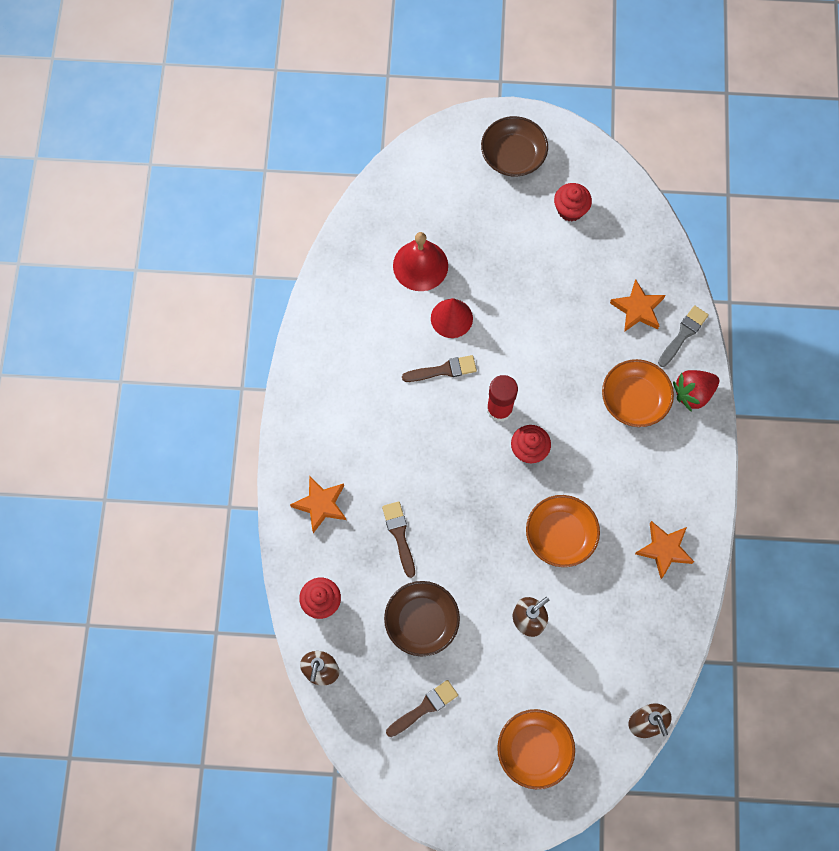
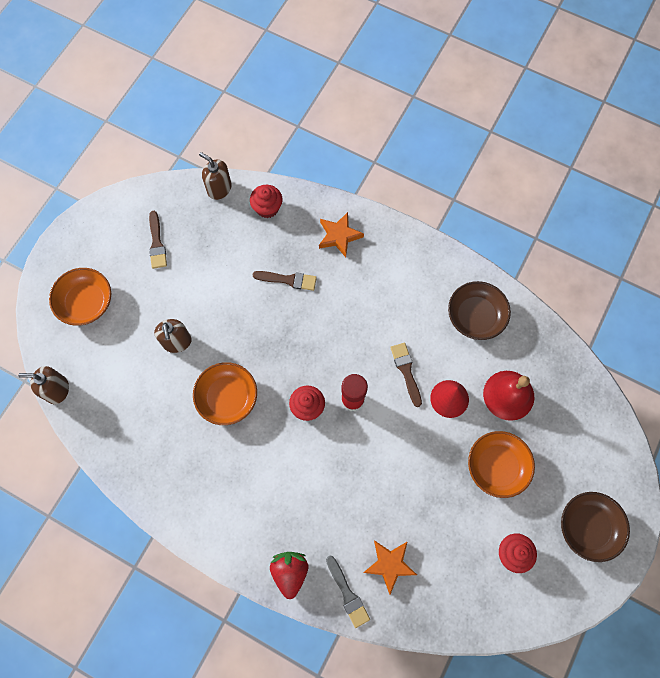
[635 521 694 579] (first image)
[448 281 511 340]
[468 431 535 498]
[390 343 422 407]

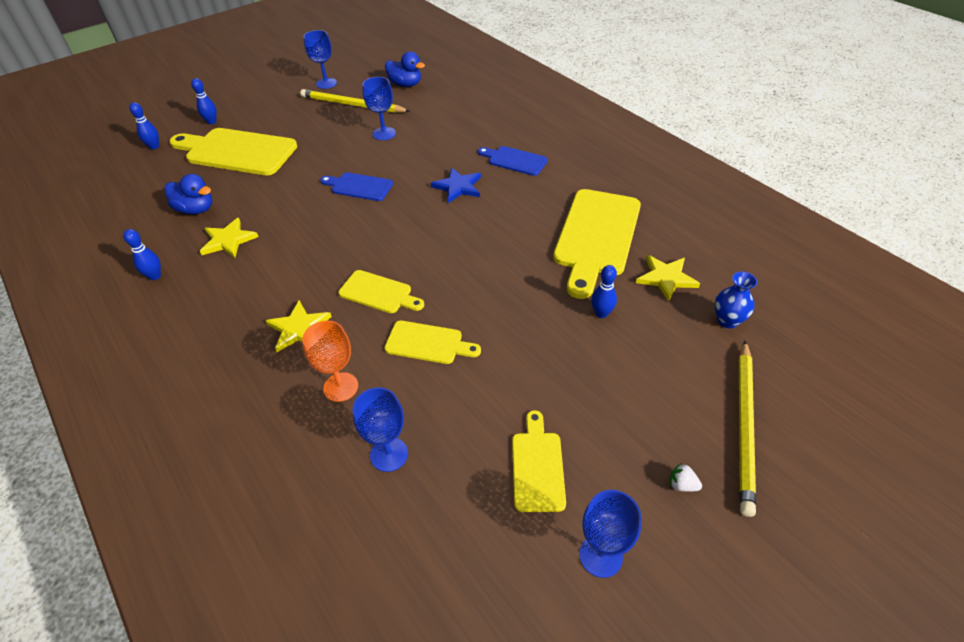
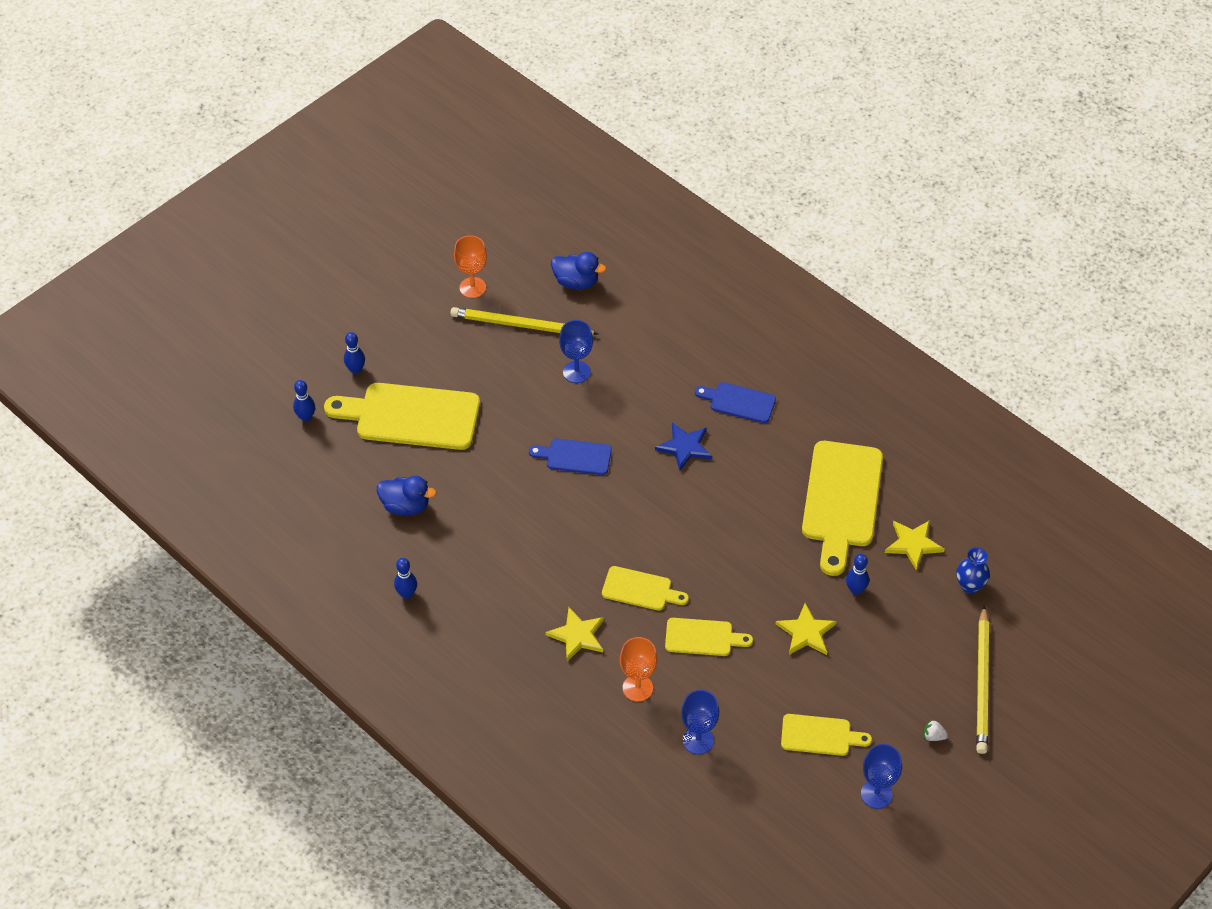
[776 603 837 655]
[454 235 487 298]
[781 714 872 756]

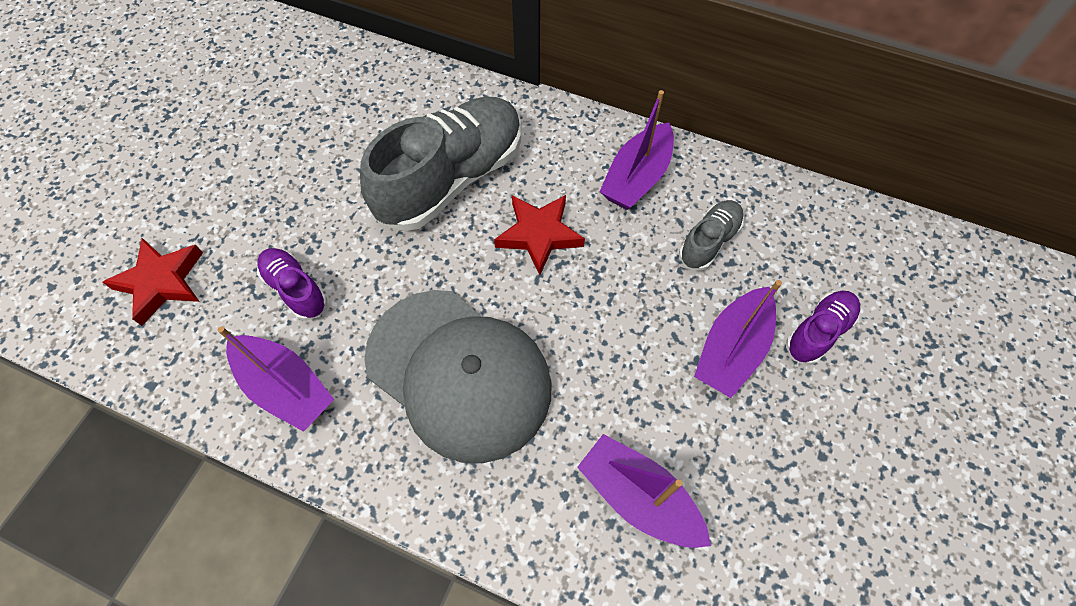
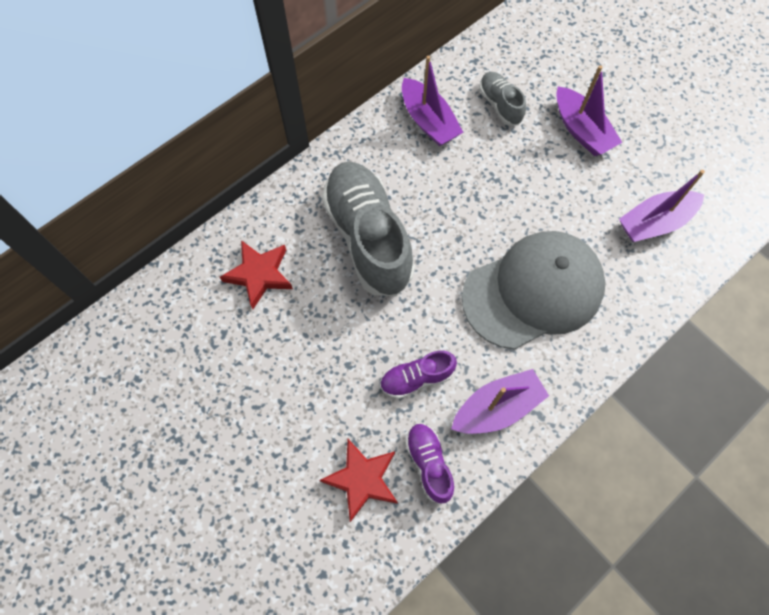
[220 240 293 309]
[405 423 455 504]

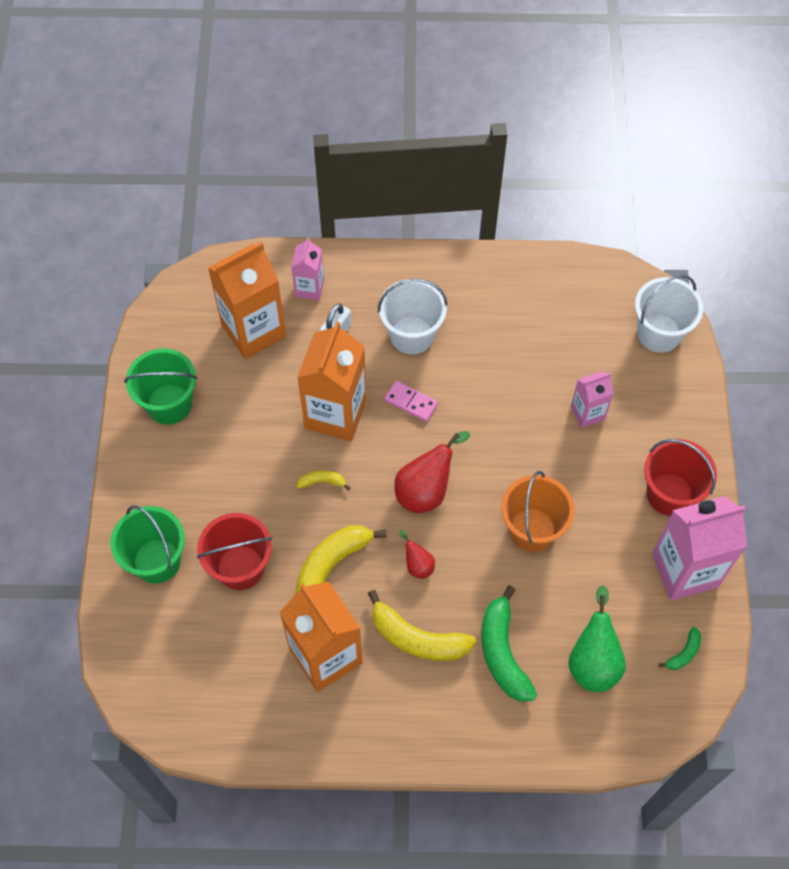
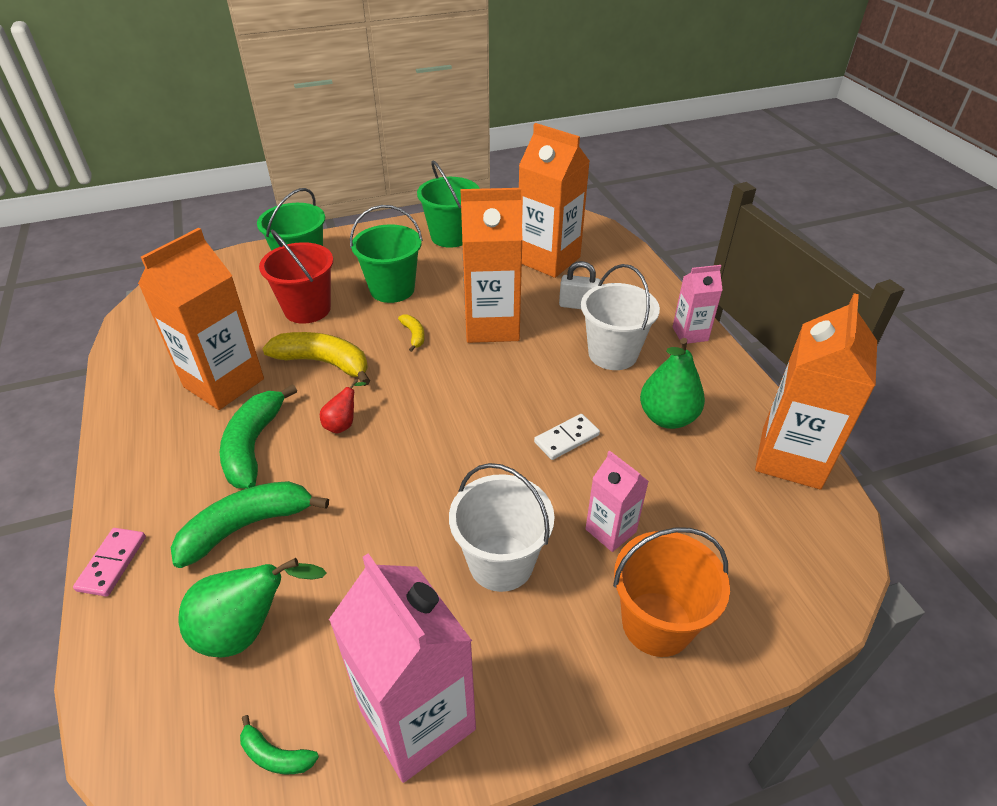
[394 431 470 513] (first image)
[644 439 717 516] (first image)
[350 205 423 303]
[534 414 600 460]
[640 338 705 429]
[755 293 877 490]
[673 265 722 344]
[73 528 146 597]
[613 527 730 657]
[449 463 555 592]
[220 384 297 489]

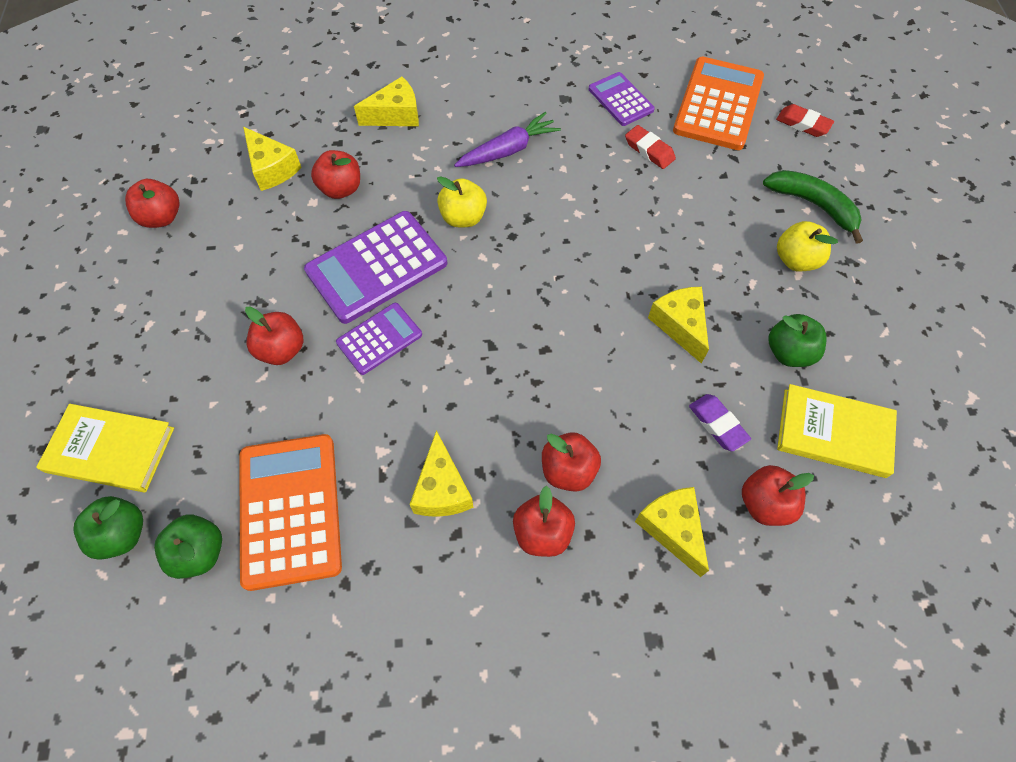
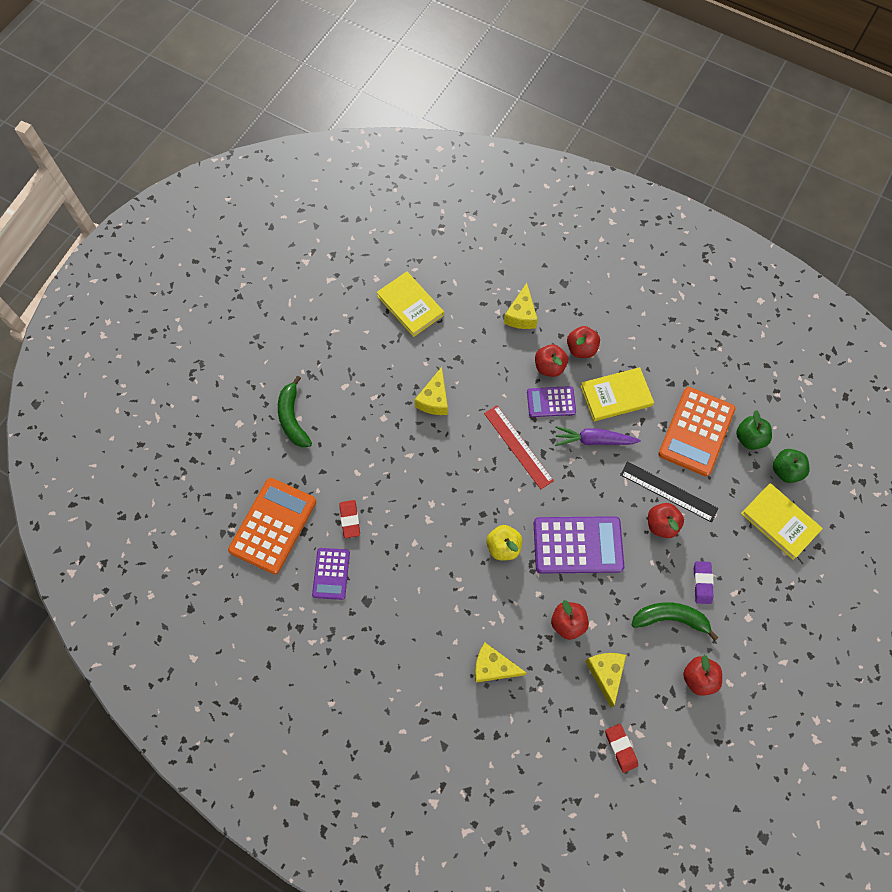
[742 465 814 526] (first image)
[768 314 827 367] (first image)
[777 221 838 271] (first image)
[484 405 554 489]
[620 462 718 522]
[632 602 719 641]
[527 386 576 417]
[555 426 641 446]
[694 561 714 604]
[605 724 638 773]
[580 367 654 421]
[228 478 316 575]

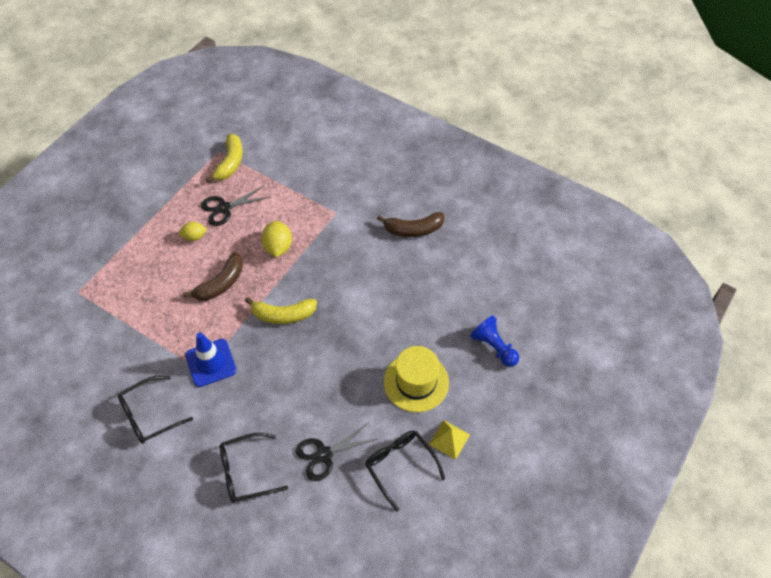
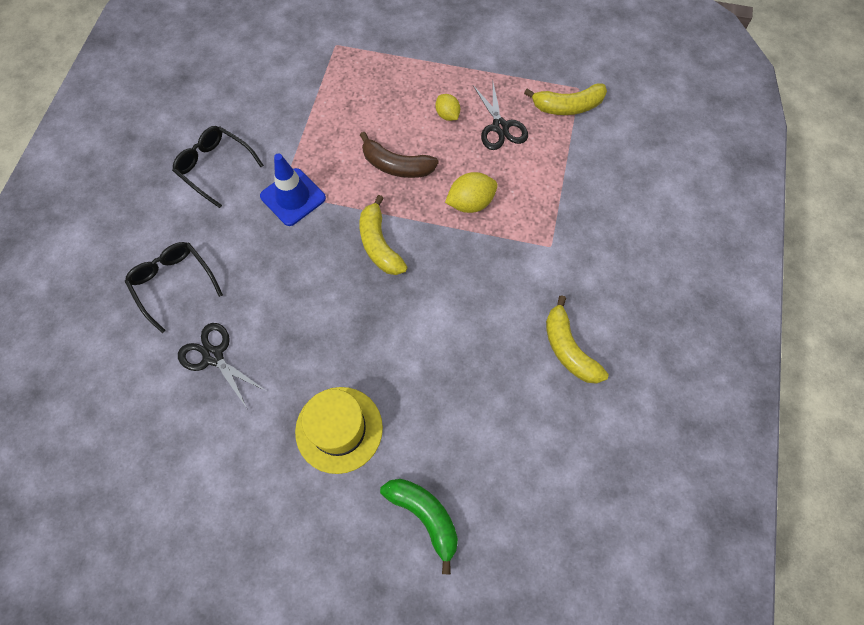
[365 430 445 511] (first image)
[429 420 470 460] (first image)
[380 479 458 574]
[546 295 609 384]
[473 83 528 150]

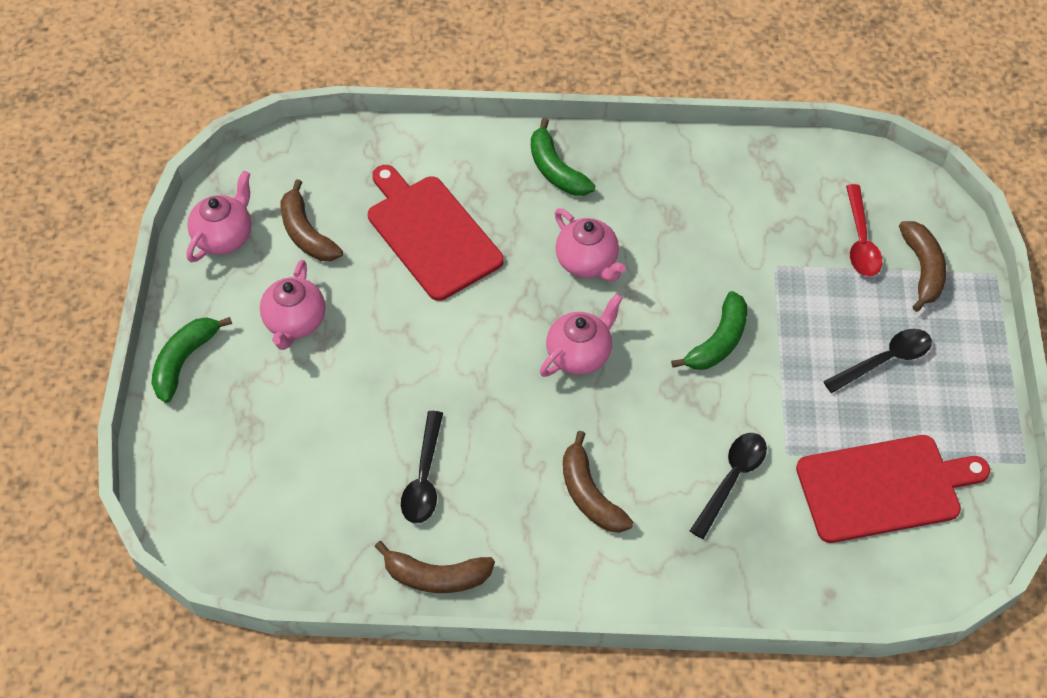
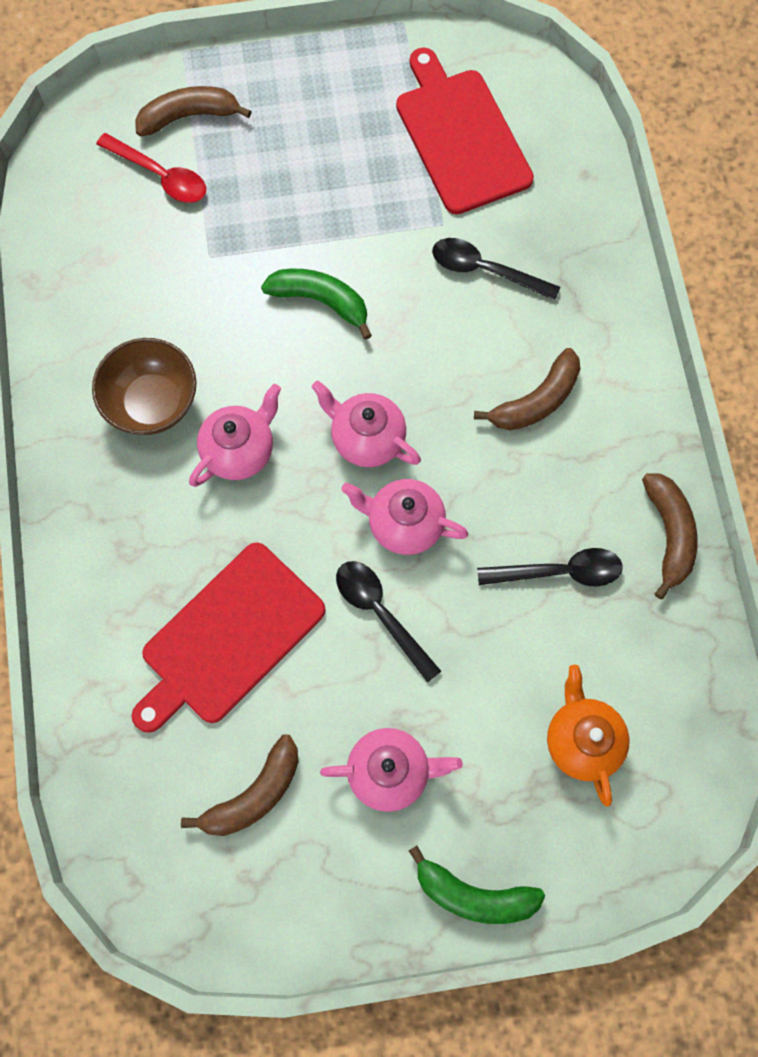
[531 118 595 196] (first image)
[92 338 197 435]
[547 665 630 807]
[341 479 468 555]
[336 561 441 683]
[96 133 206 203]

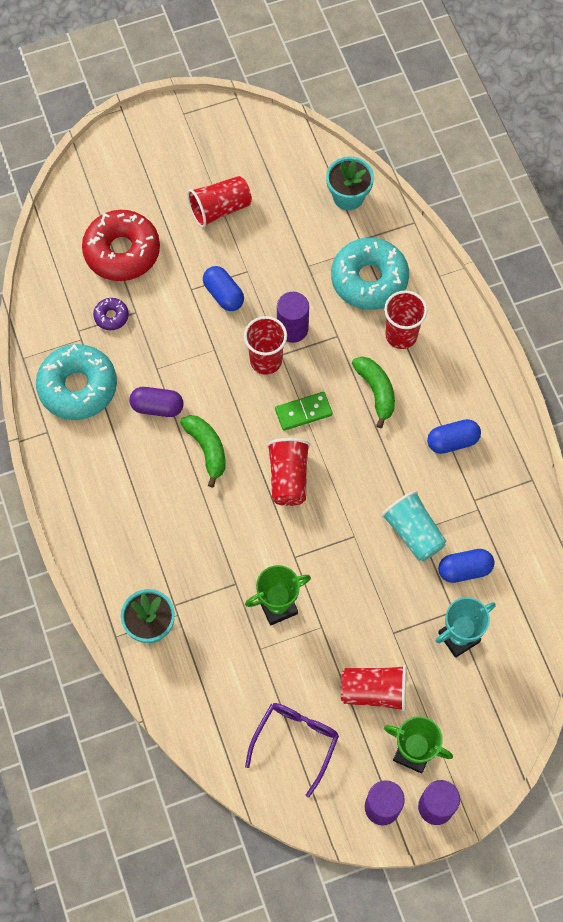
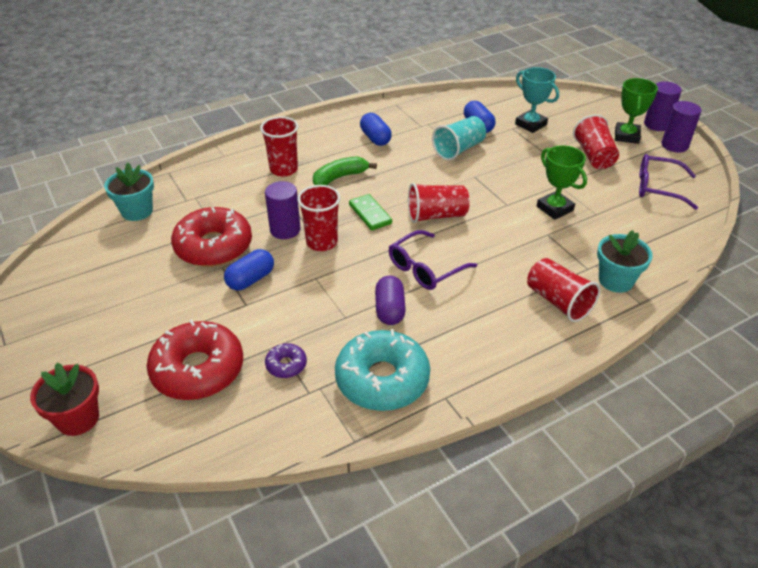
[331 238 409 310] (first image)
[30 363 99 436]
[171 207 252 267]
[527 258 600 322]
[389 230 477 290]

